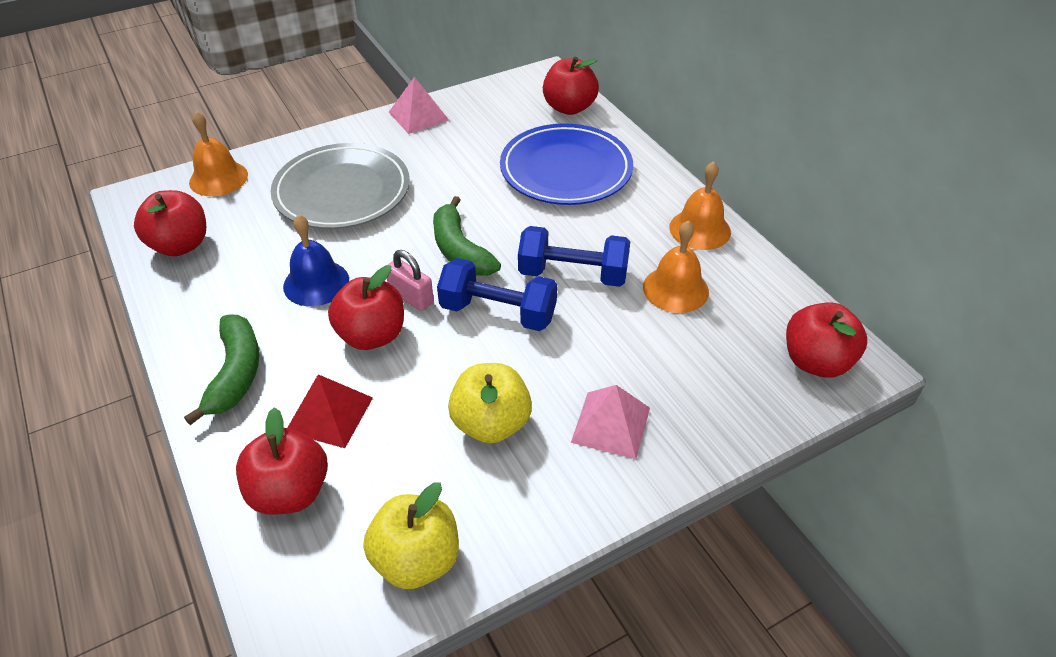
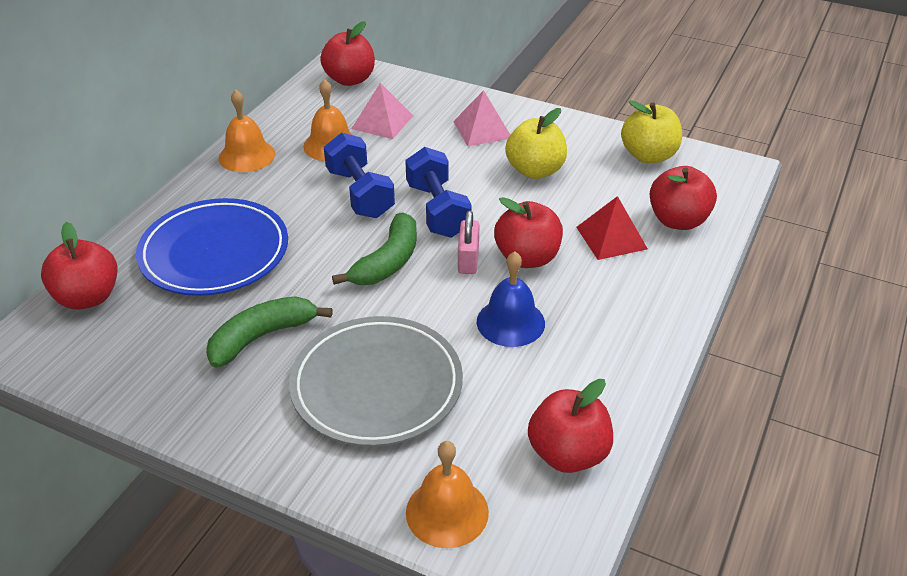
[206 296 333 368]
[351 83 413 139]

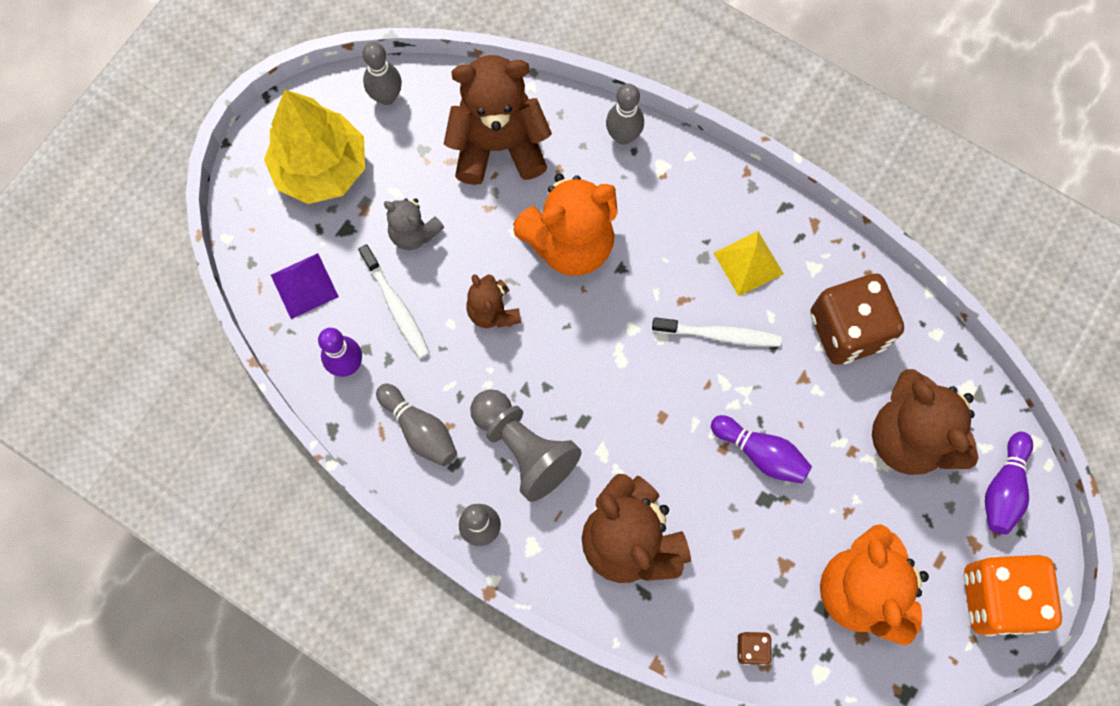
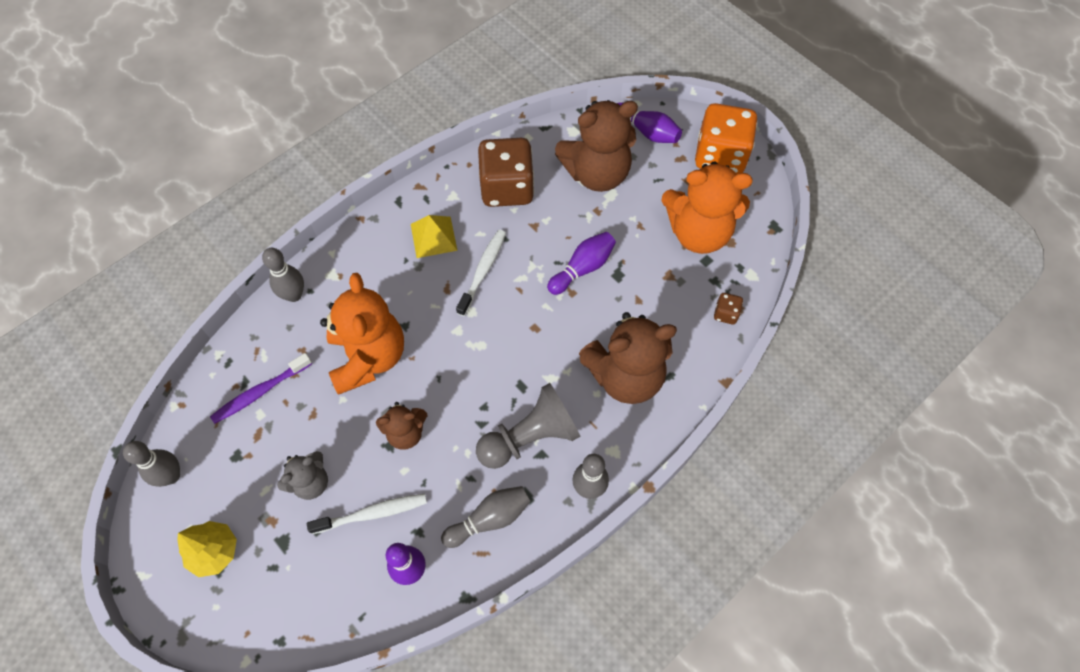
[271 253 339 319] (first image)
[210 353 312 424]
[177 521 237 577]

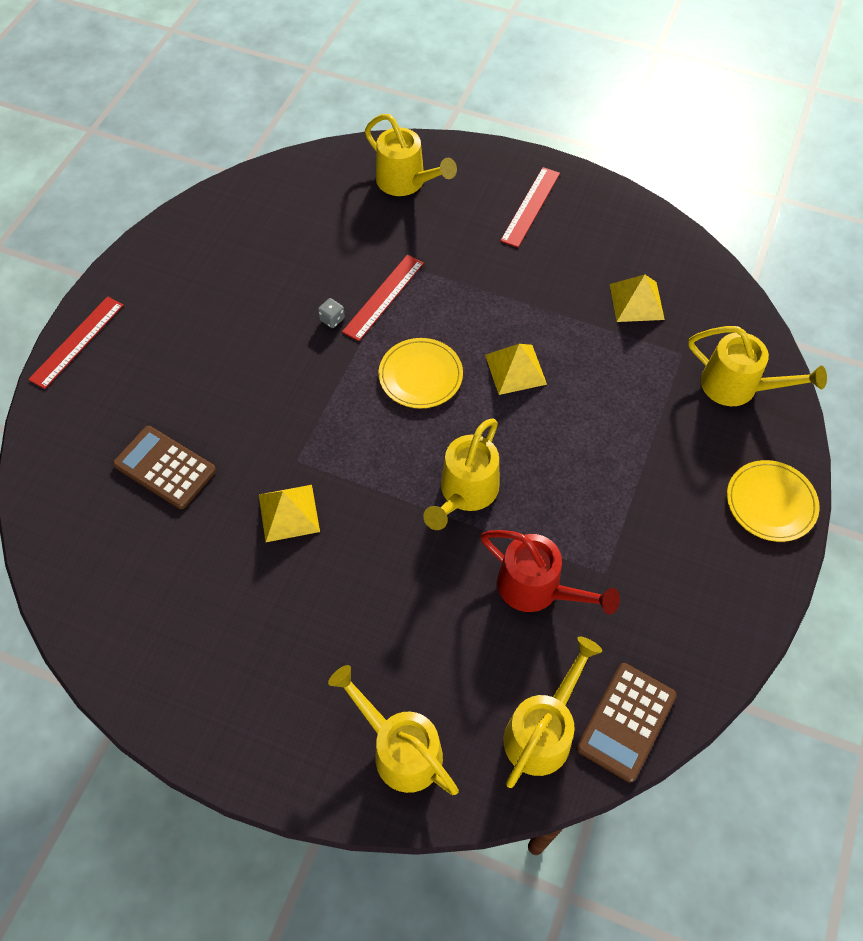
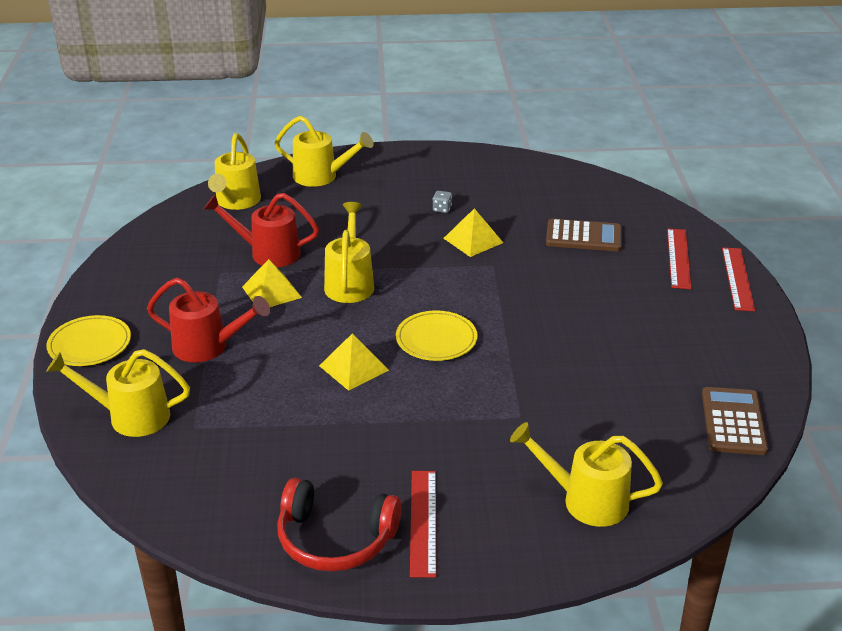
[147 278 270 363]
[277 478 401 572]
[432 191 452 213]
[667 229 691 289]
[702 387 768 455]
[242 259 302 307]

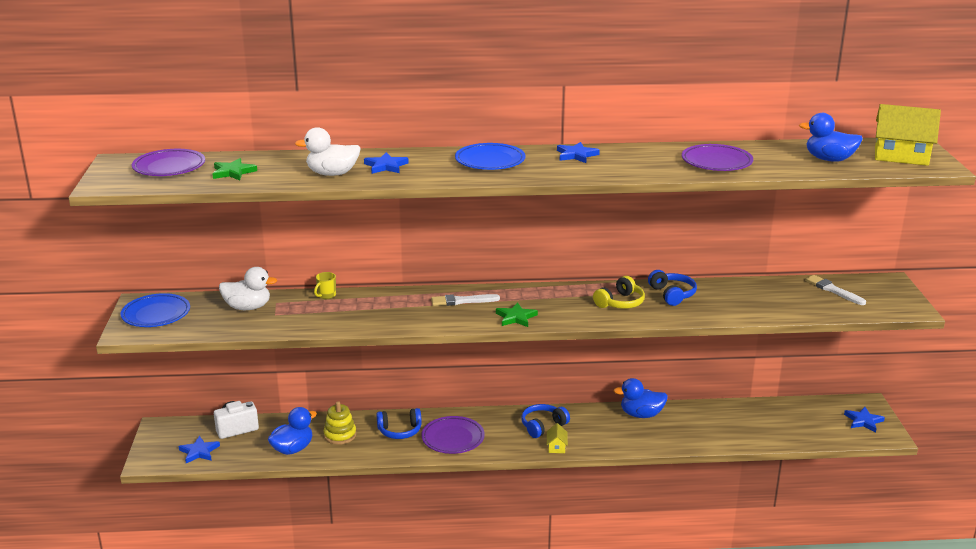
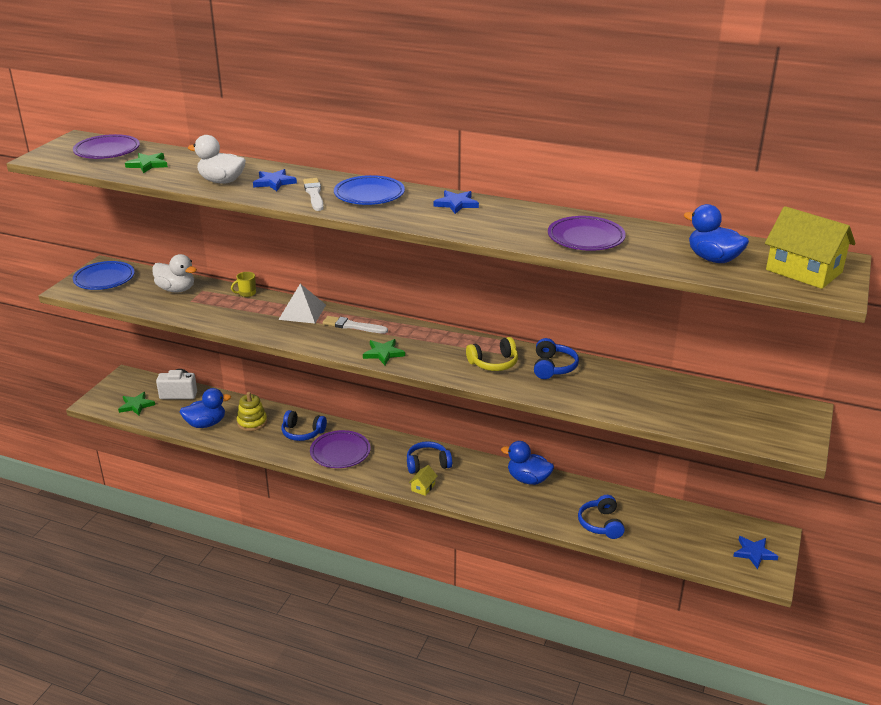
[279 284 326 324]
[578 495 625 539]
[303 178 324 211]
[118 392 155 415]

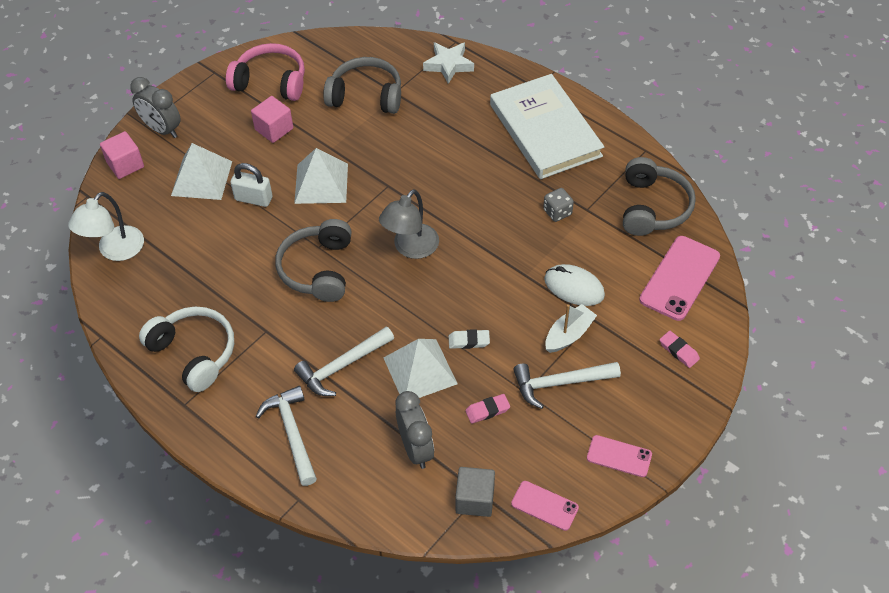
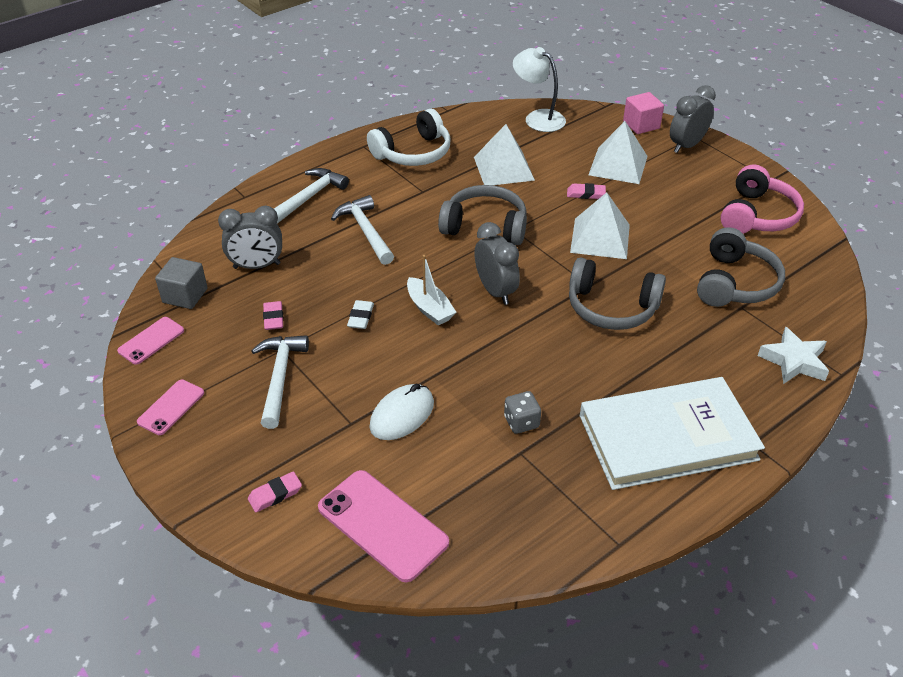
[251 96 293 143] (first image)
[474 124 535 185]
[407 255 456 325]
[569 258 666 330]
[567 183 606 199]
[474 222 520 305]
[274 168 349 224]

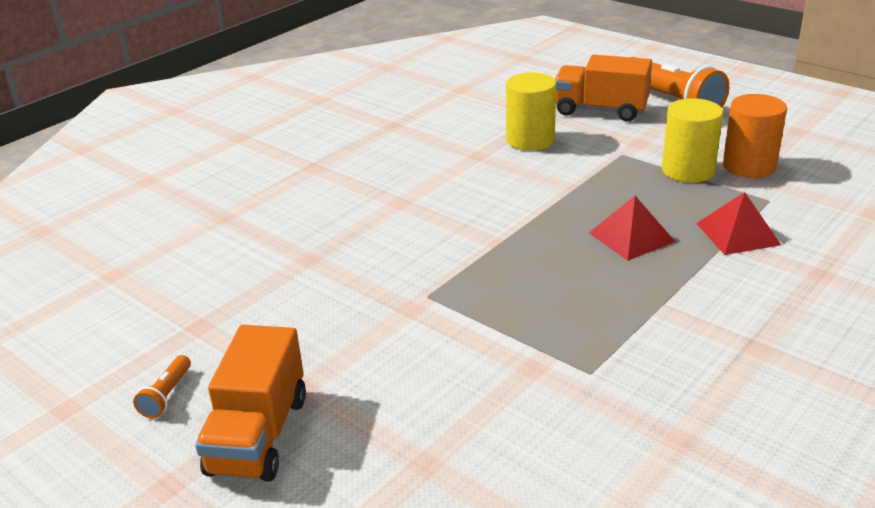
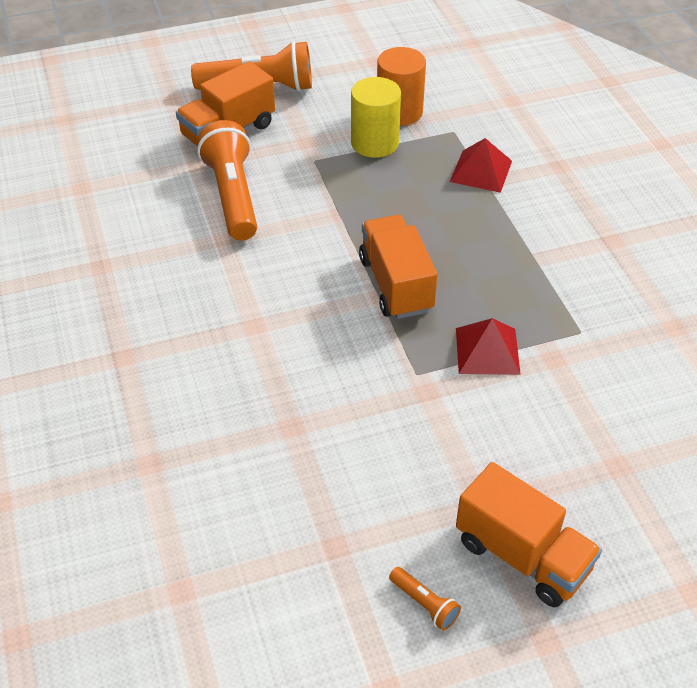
[359 215 437 319]
[456 318 521 375]
[197 120 257 241]

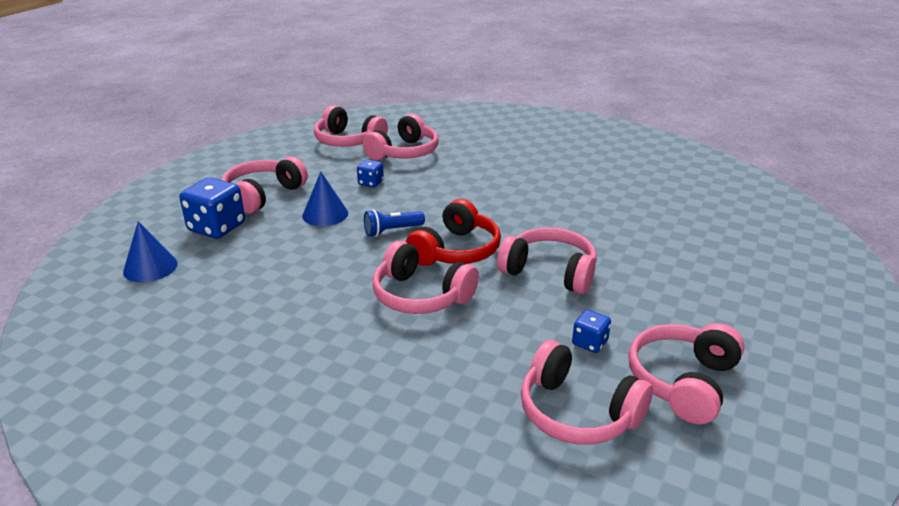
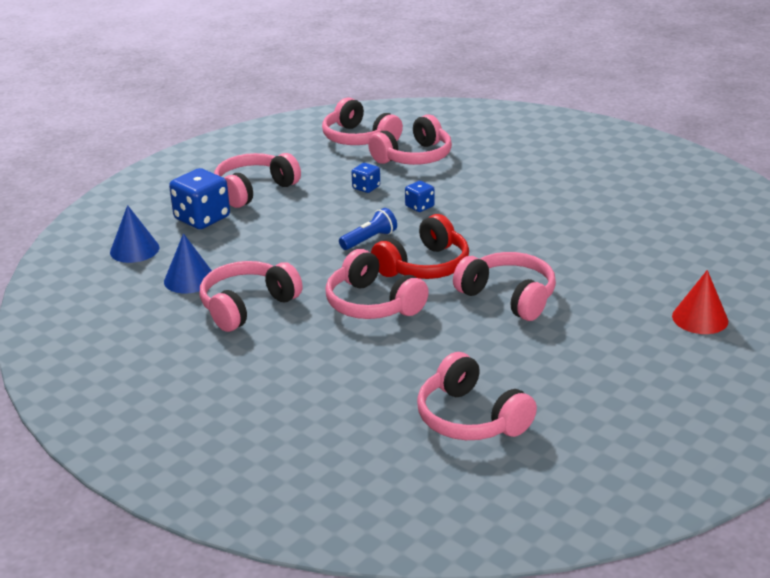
[672 270 728 334]
[164 233 212 294]
[405 181 435 212]
[200 261 303 332]
[339 208 397 250]

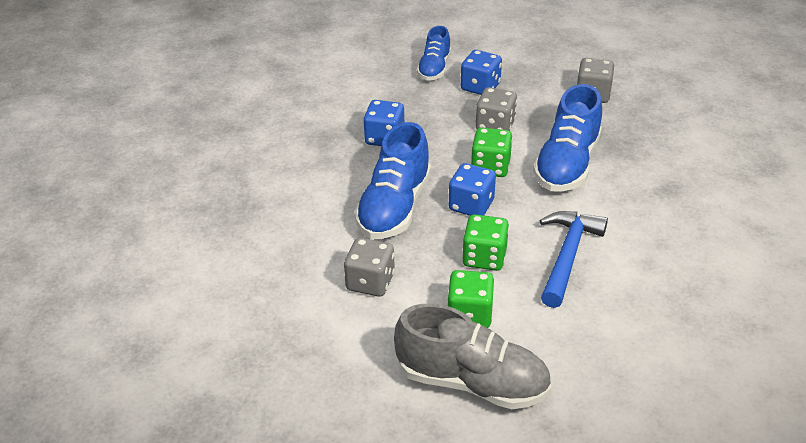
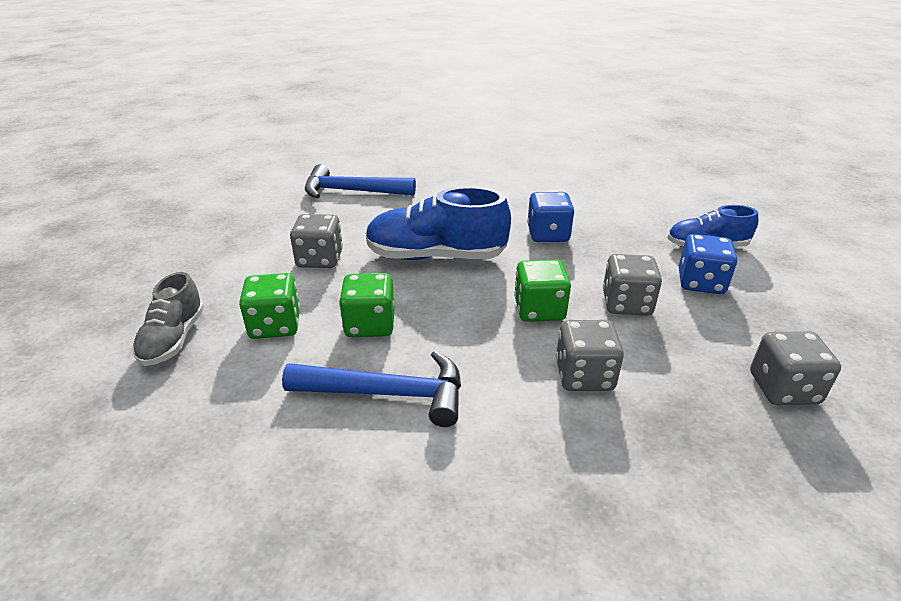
[449 163 496 216] (first image)
[305 164 416 198]
[556 320 624 391]
[133 272 205 366]

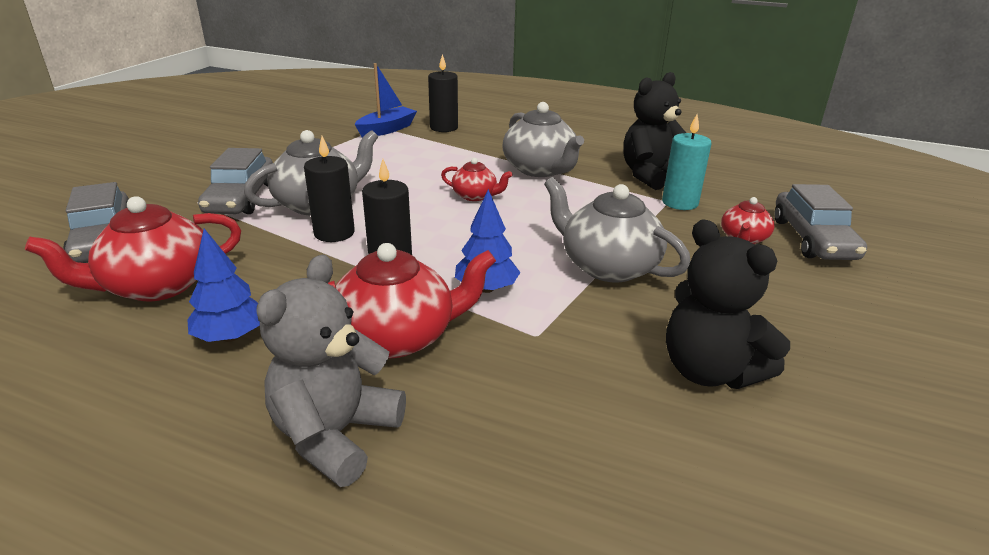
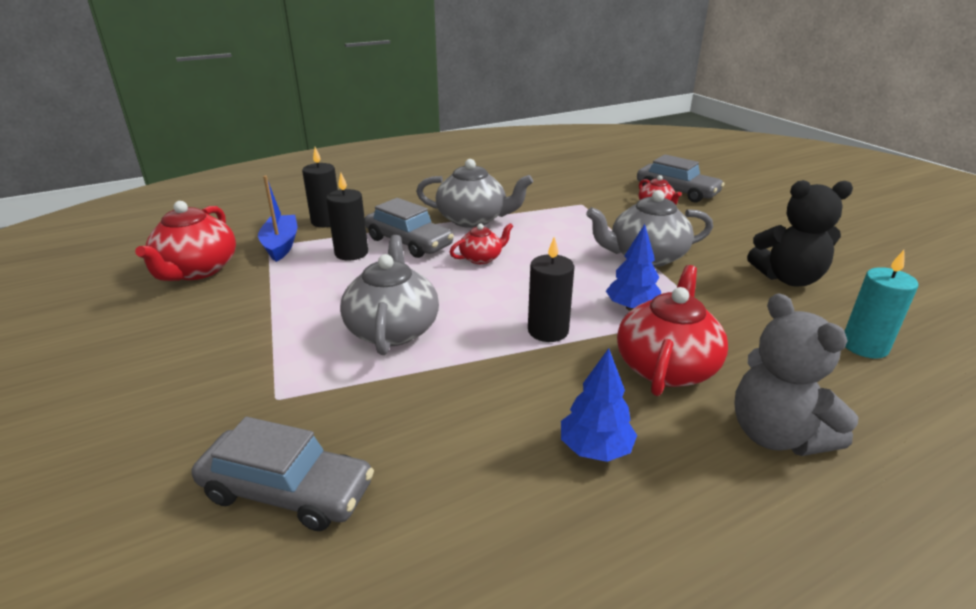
[623 72 686 190] (first image)
[135 201 236 281]
[365 198 454 258]
[326 173 368 260]
[845 250 918 359]

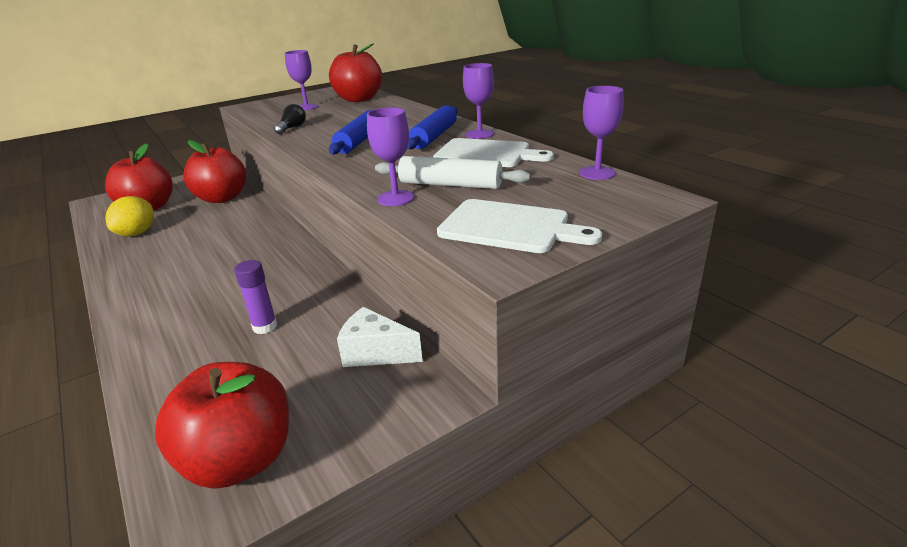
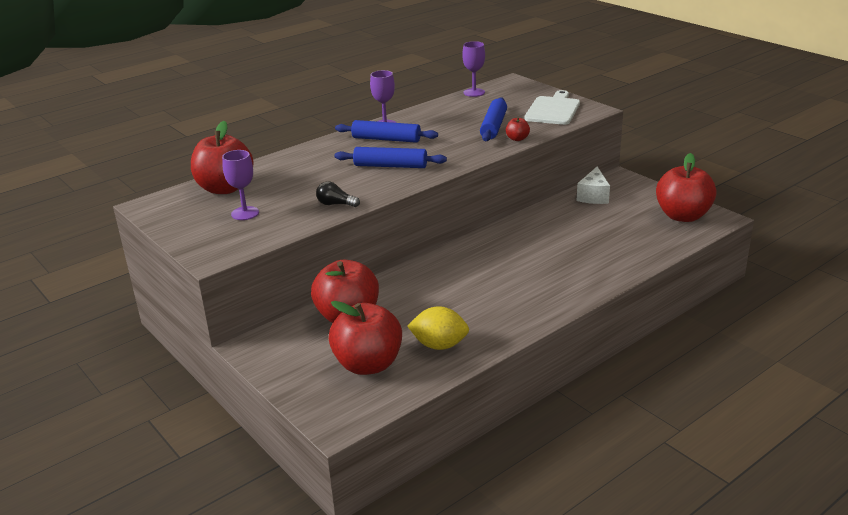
[234 260 277 334] (first image)
[433 138 554 167] (first image)
[506 117 530 141]
[480 97 507 141]

